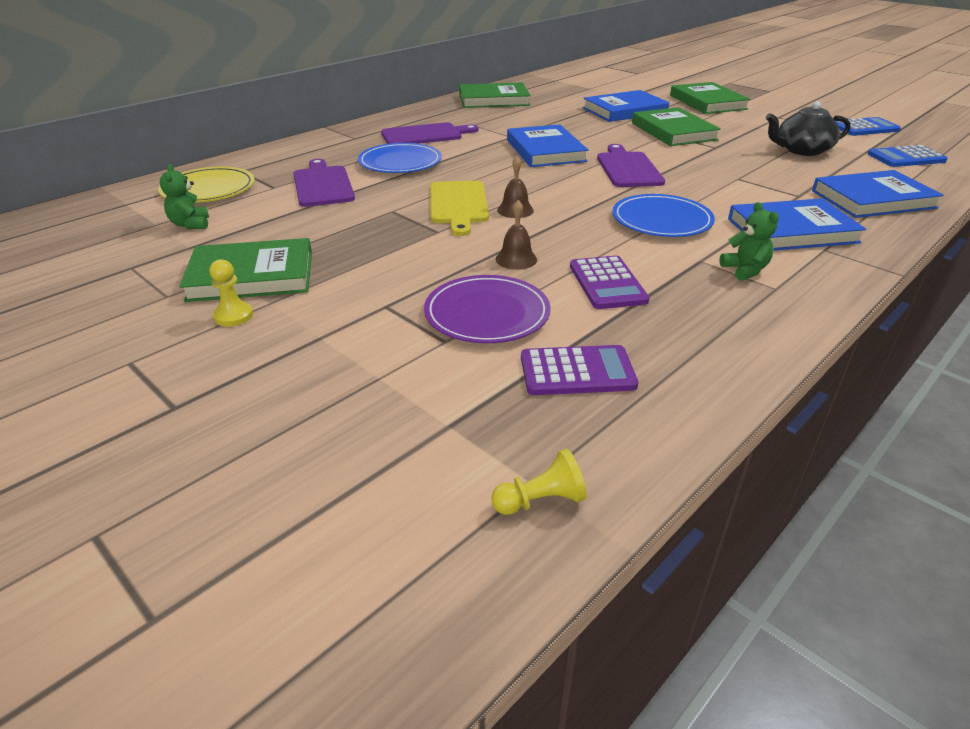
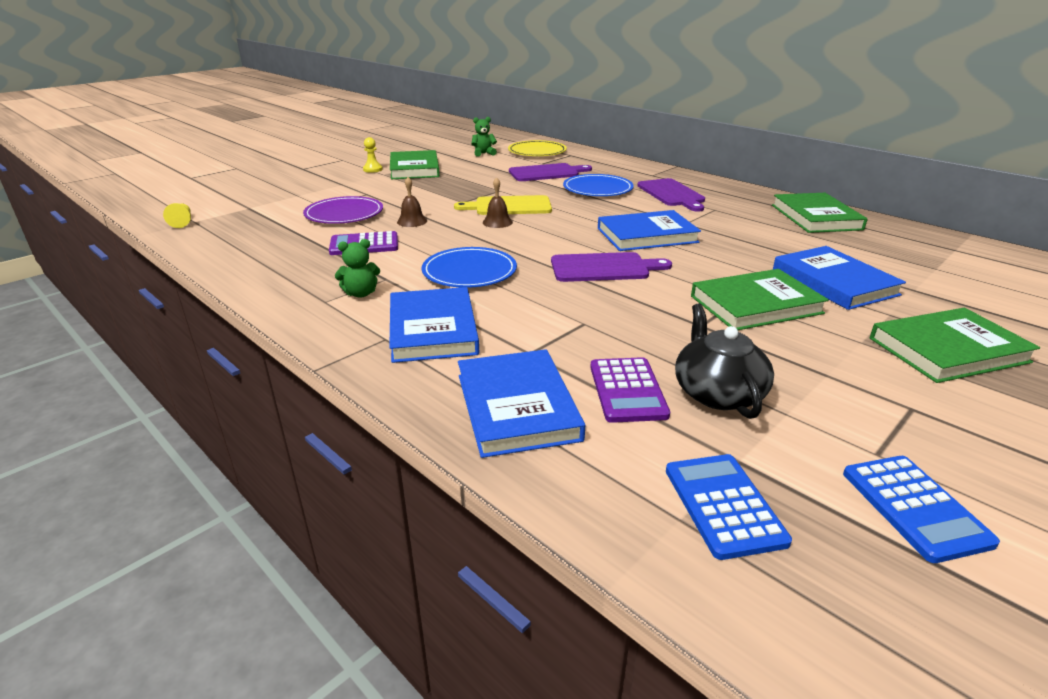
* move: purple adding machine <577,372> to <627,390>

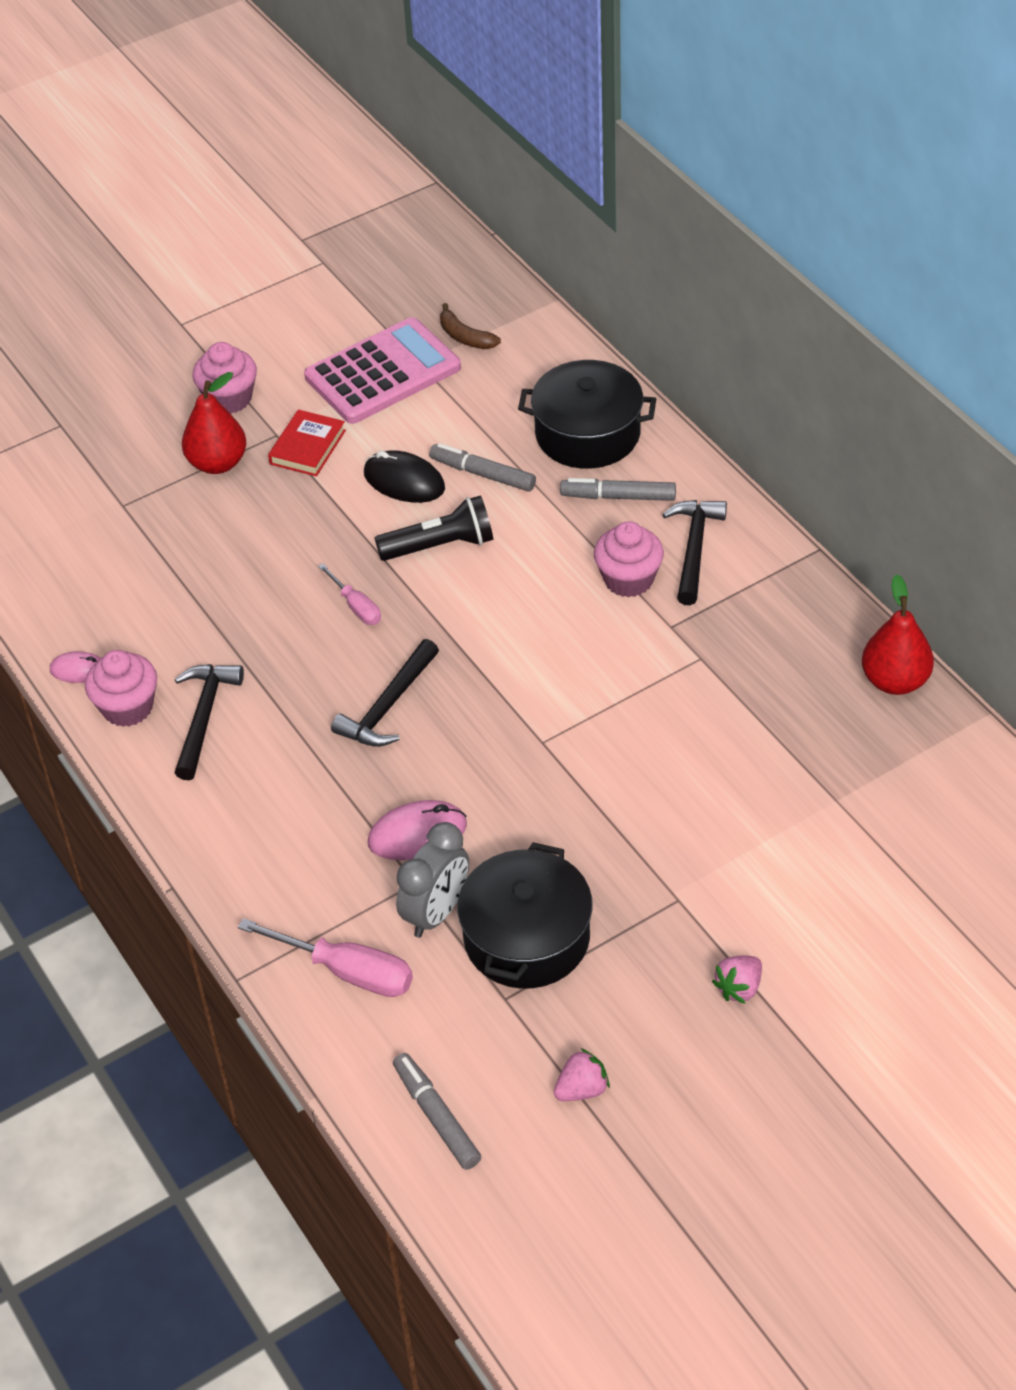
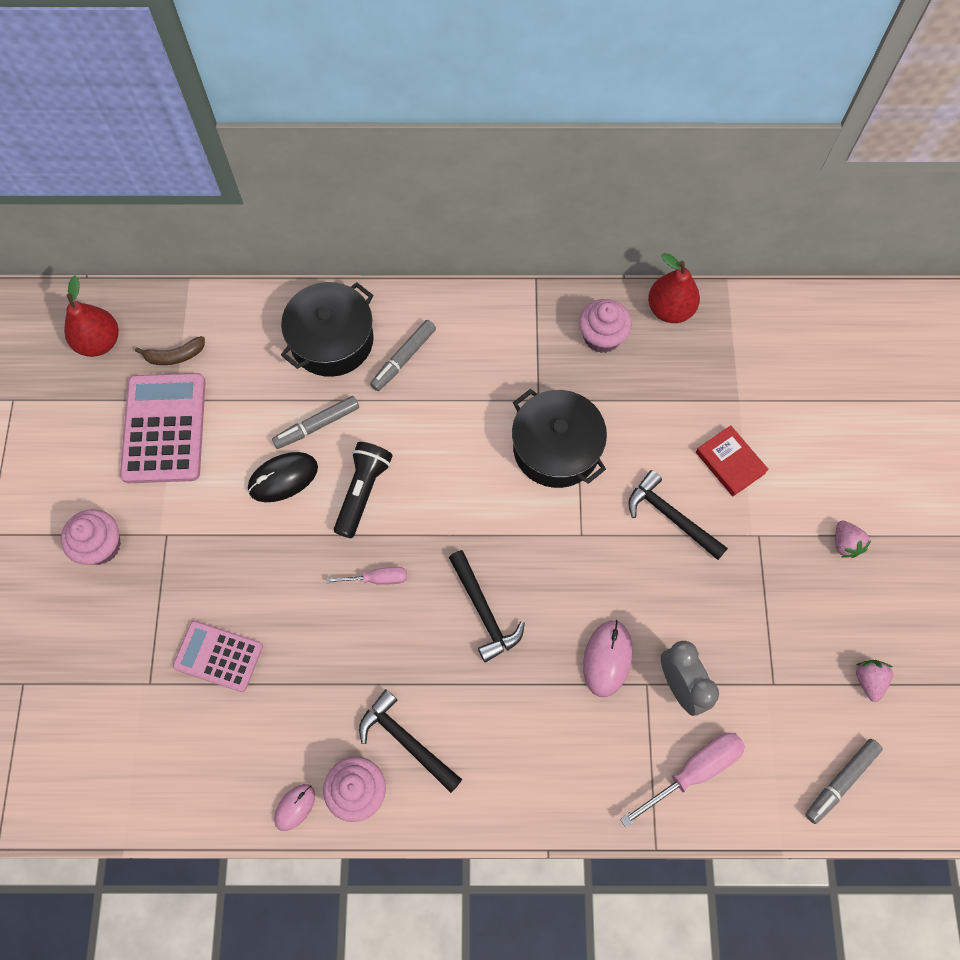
* move: red pear <217,463> to <99,342>
* insert: pink adding machine <218,656>
* move: jet-black pot <527,938> to <556,448>
* move: pink muffin <628,579> to <602,337>
* move: jet-black carpenter's hammer <694,549> to <671,516>
* move: red book <307,447> to <730,462>
* rotate: ash-grey marker pen <436,1116> = <841,781> 45 degrees counterclockwise

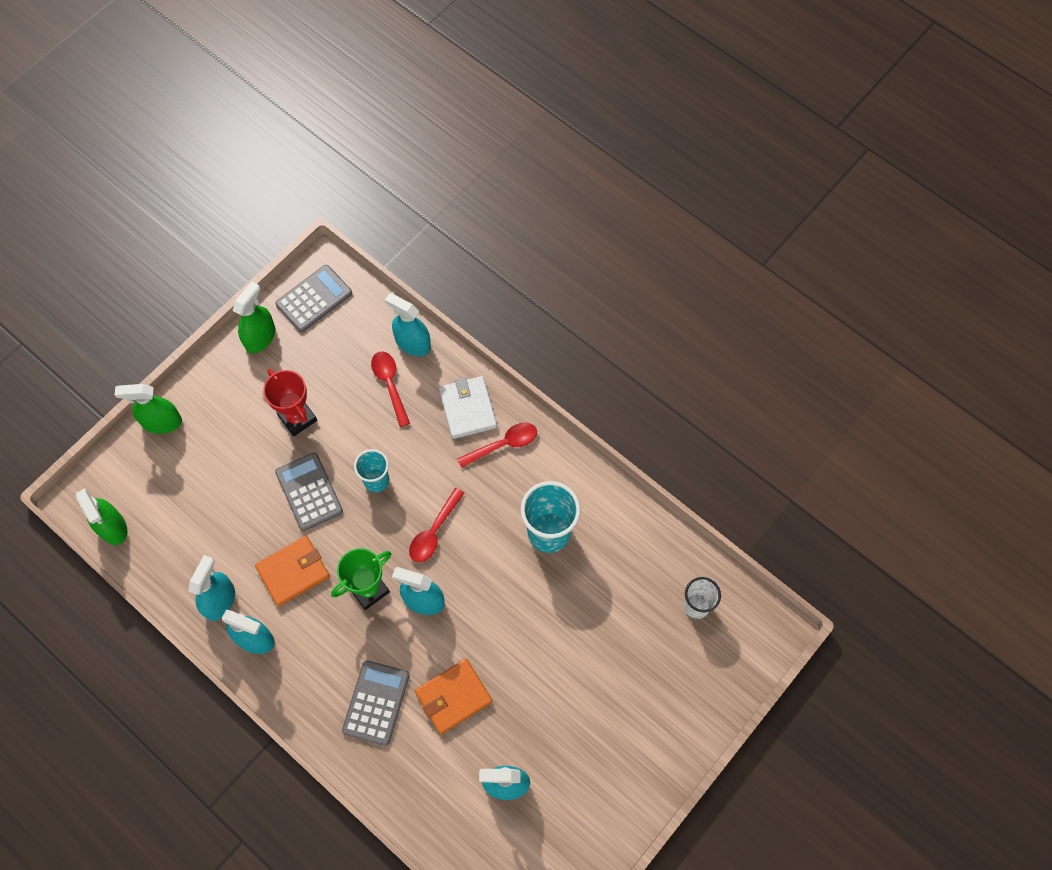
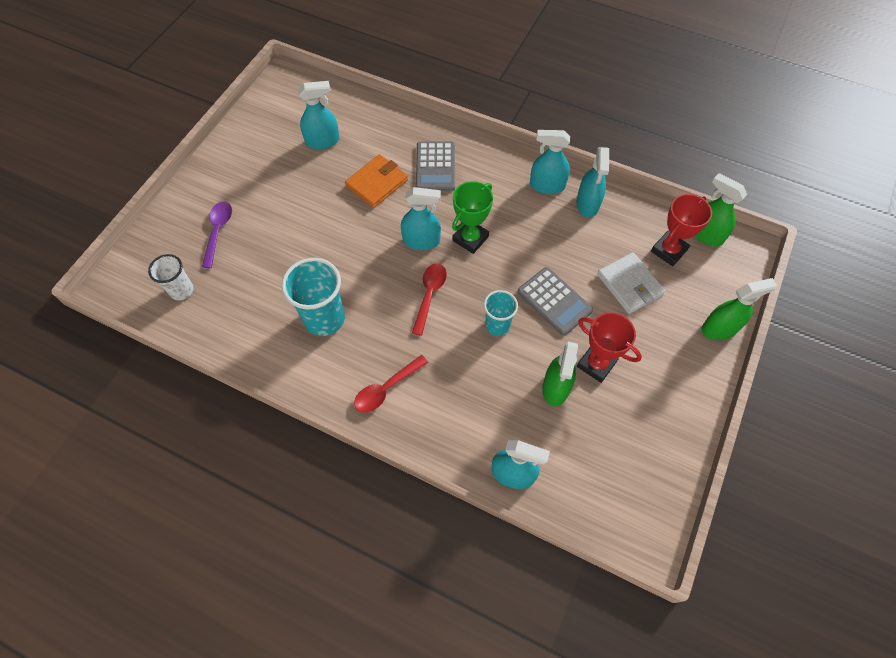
* insert: purple teaspoon <218,231>
* move: green sprayer <260,337> to <555,388>
* move: pure white card wallet <468,409> to <629,285>
* insert: red award cup <668,251>
* delete: bright orange card wallet <293,572>
* delete: ash-grey adding machine <314,299>
* delete: red teaspoon <390,384>

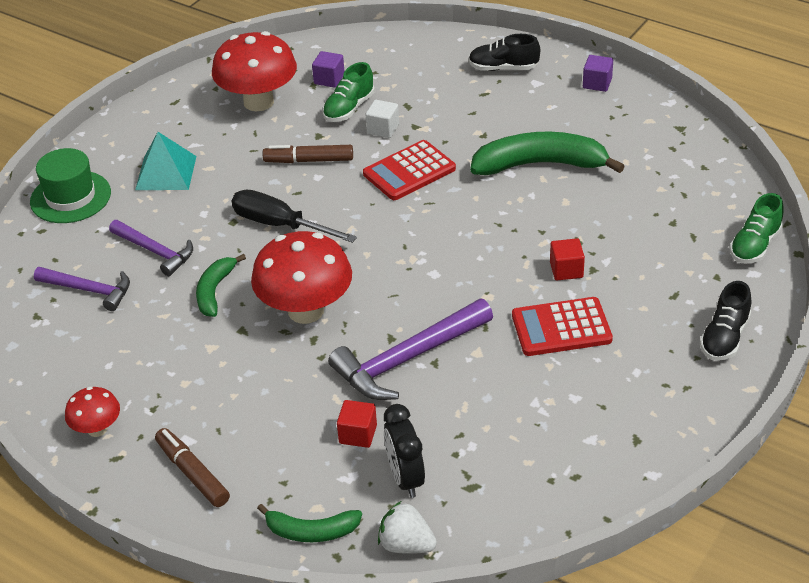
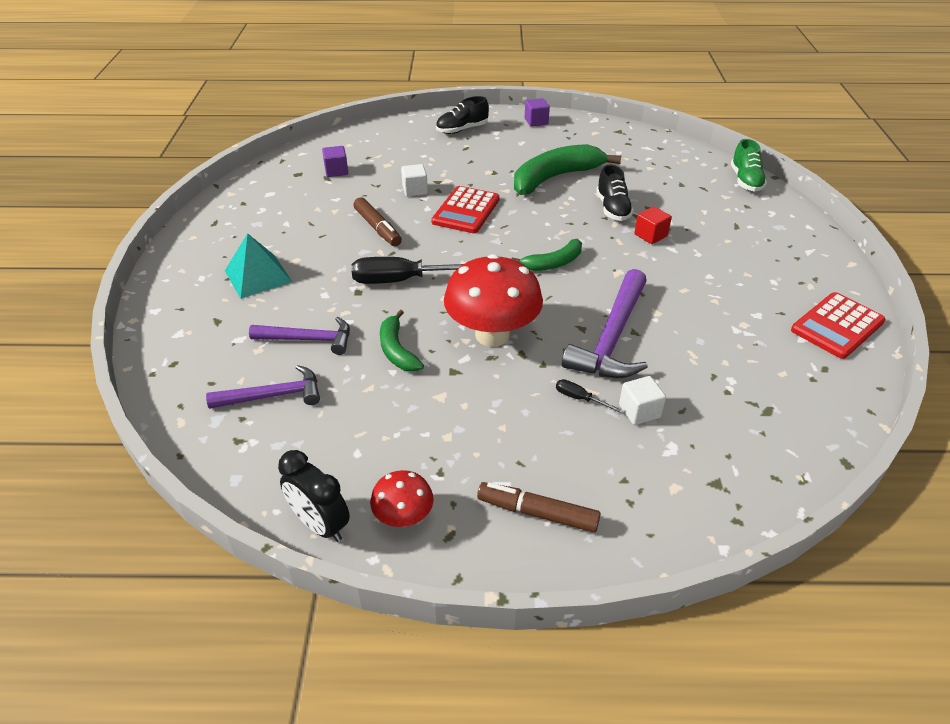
* move: jet-black alarm clock <405,478> to <320,525>
* rotate: dark brown marker pen <309,160> = <377,228> 90 degrees counterclockwise
* move: green toy banana <311,531> to <553,263>
* insert: jet-black flat screwdriver <579,398>
* move: jet-black lace-up shoe <724,338> to <612,209>
* recolor: red solid cube <358,434> to pure white solid cube <639,411>
* move: red adding machine <561,328> to <837,326>
* delete: green hat <70,197>
* delete: red fungus <258,102>
* delete: green lace-up shoe <349,108>
* delete: pure white berry <406,545>

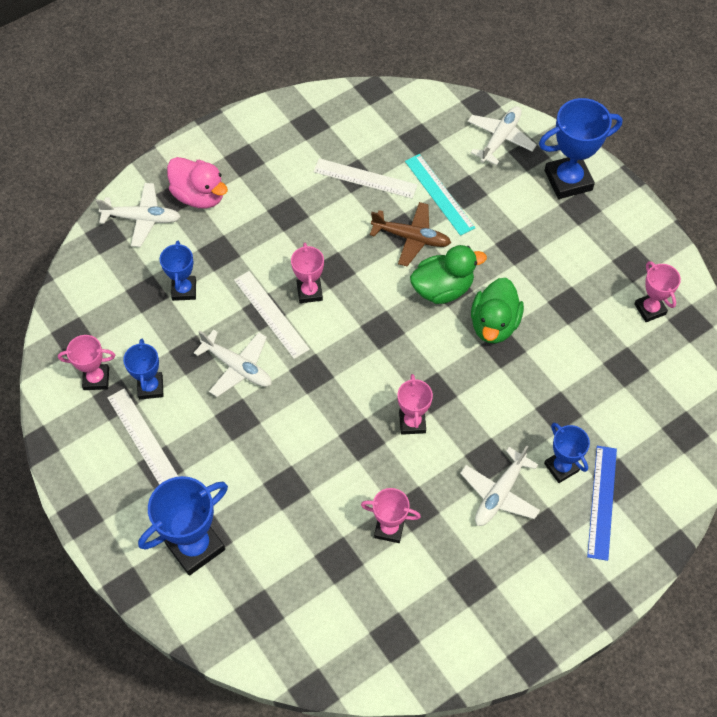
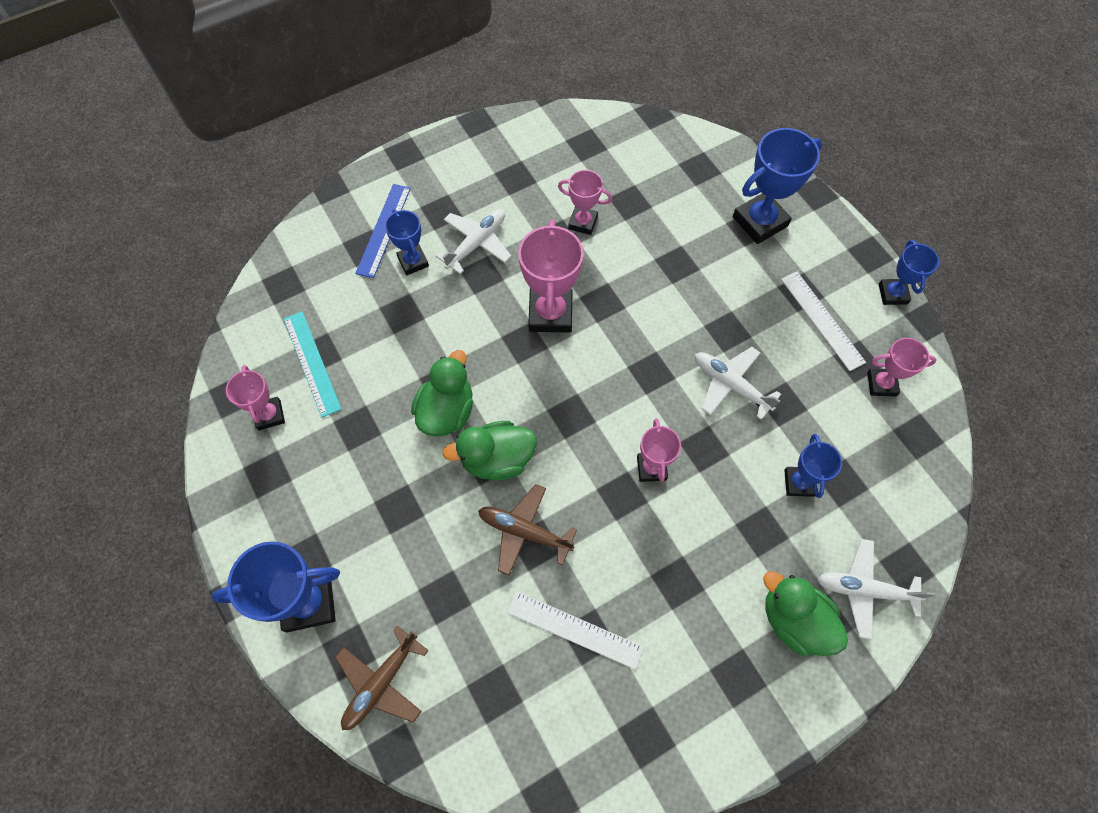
* move: turquoise straightedge <439,194> to <312,363>
* recolor: pure white plane <500,139> to dark brown plane <381,683>
* resize: pink award cup <412,422> = <550,313> x1.68
* recolor: pink rubber duck <199,196> to green rubber duck <794,620>
* move: blue award cup <150,387> to <892,294>
* delete: pure white straightedge <271,314>

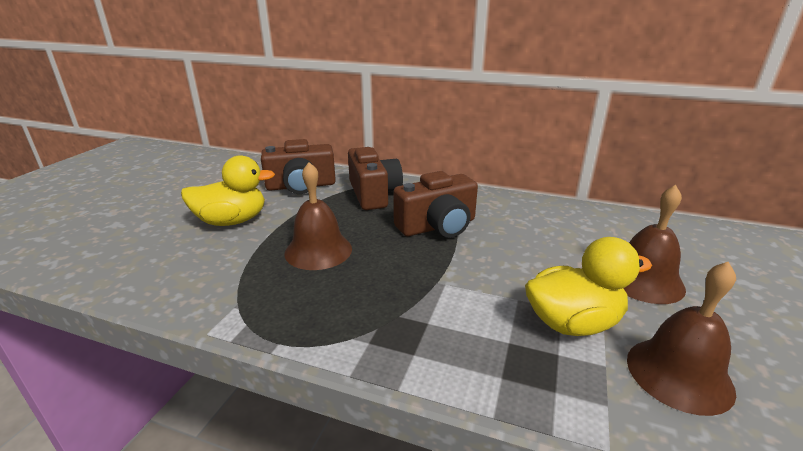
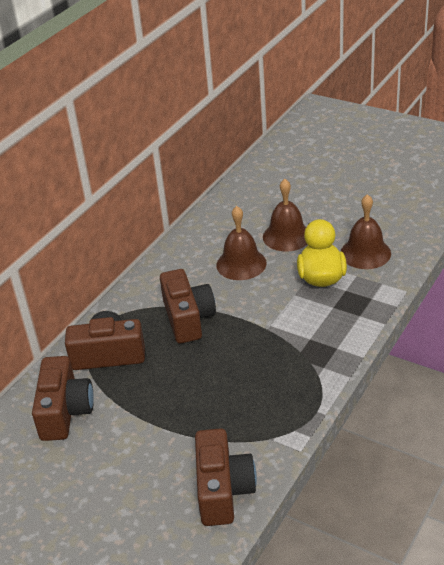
* insert: dark brown camera <223,490>
* move: dark brown school bell <318,250> to <241,264>
* delete: yellow rubber duck <232,221>

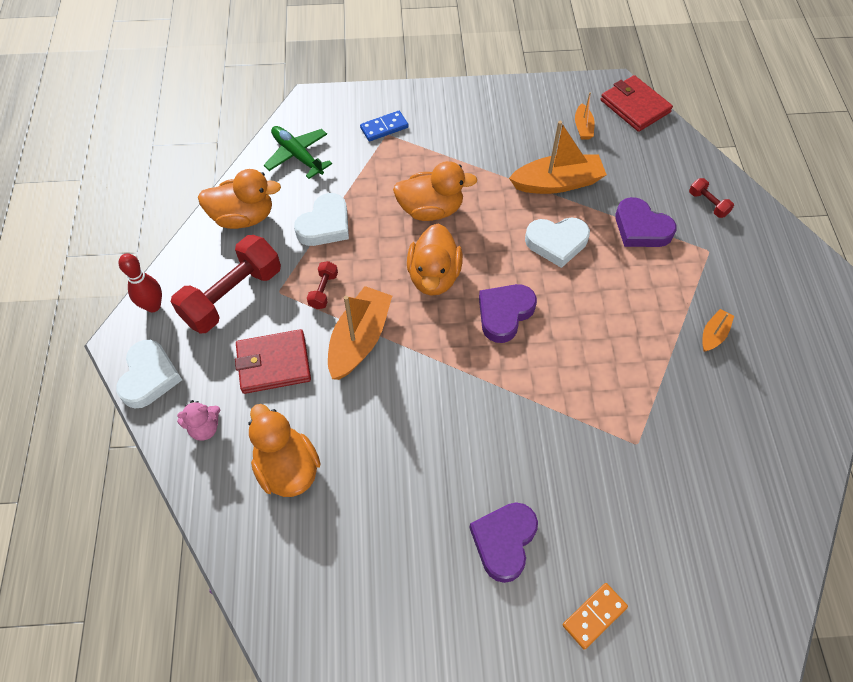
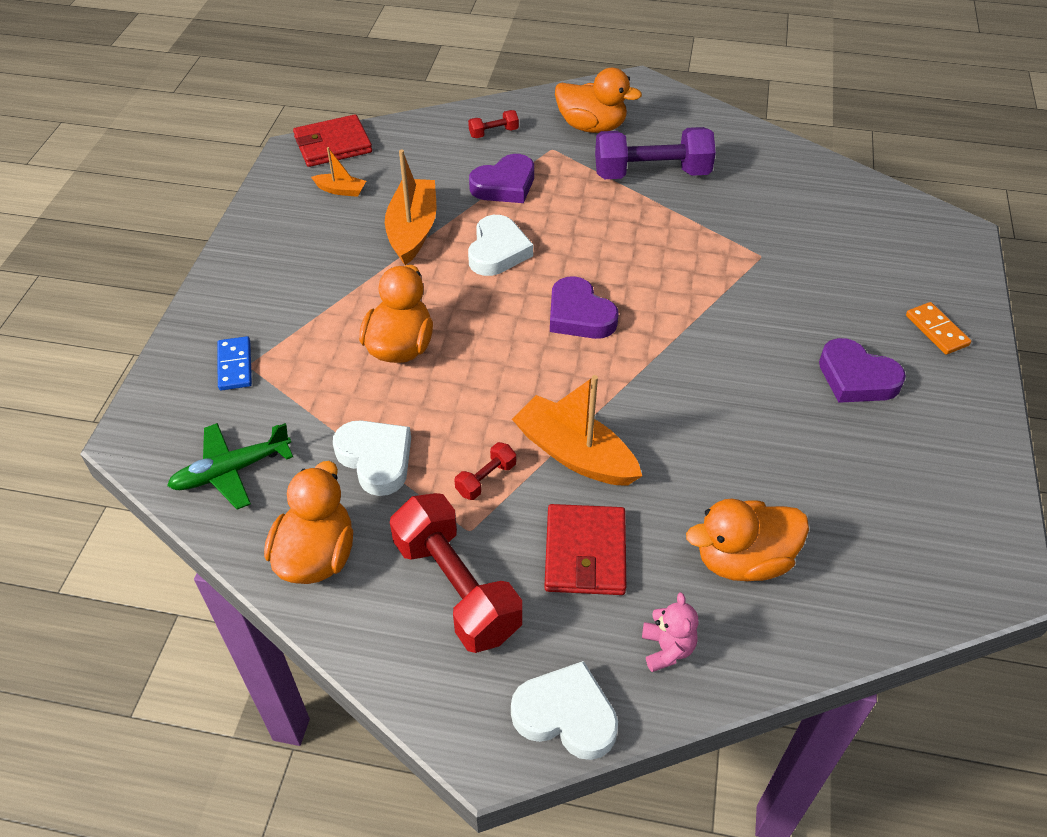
* rotate: red hand weight <323,290> = <486,479> 75 degrees counterclockwise
* move: bright orange rubber duck <434,276> to <592,127>
* replace: bright orange boat <713,334> to purple hand weight <651,173>
* delete: red tenpin <153,306>

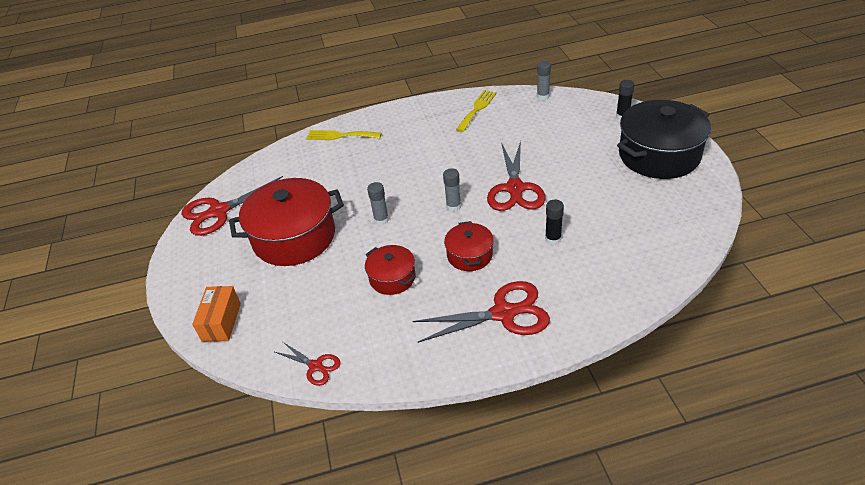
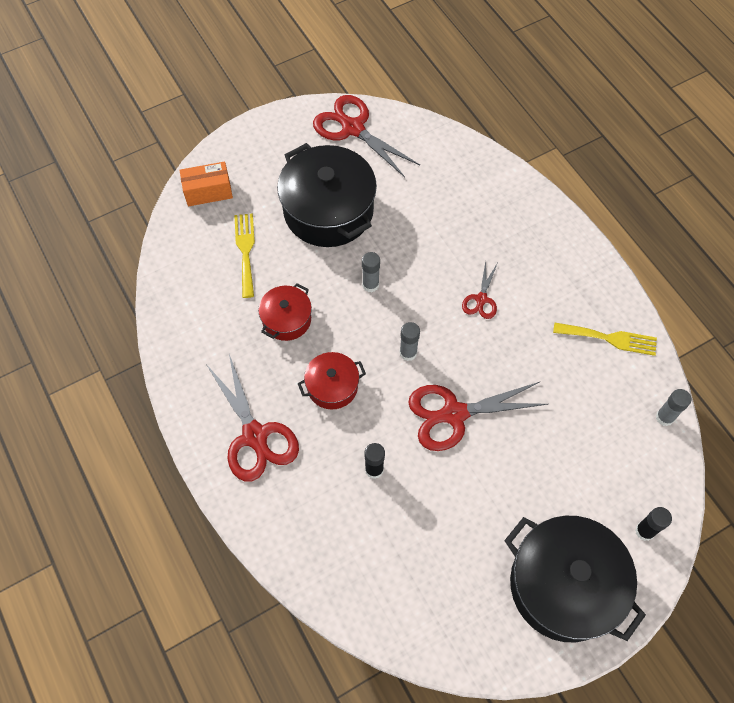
* move: yellow table fork <340,136> to <245,251>
* recolor: red pot <294,237> to jet-black pot <328,210>
* move: red shears <315,366> to <481,299>

